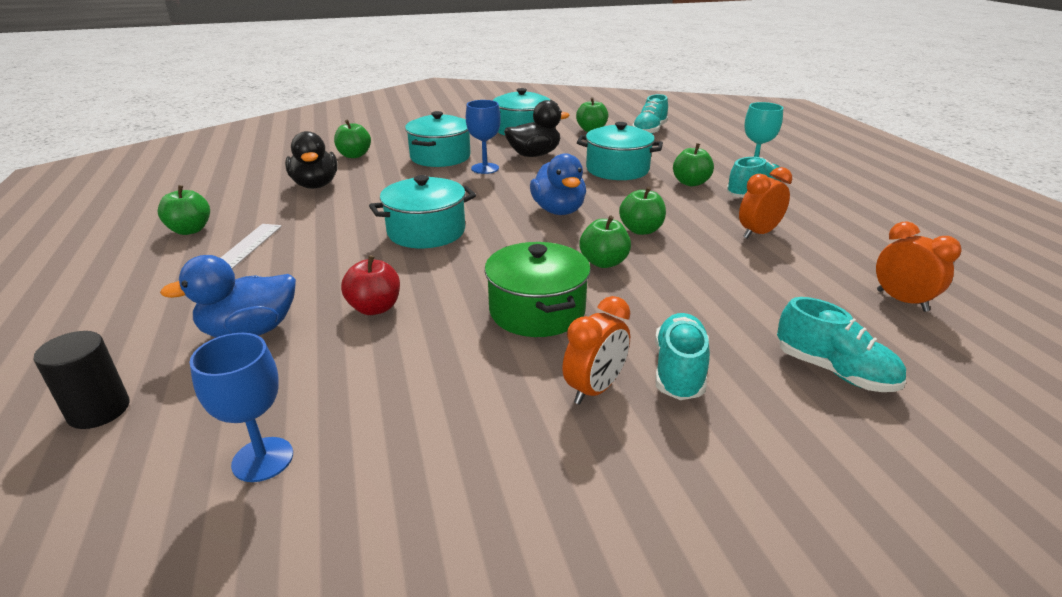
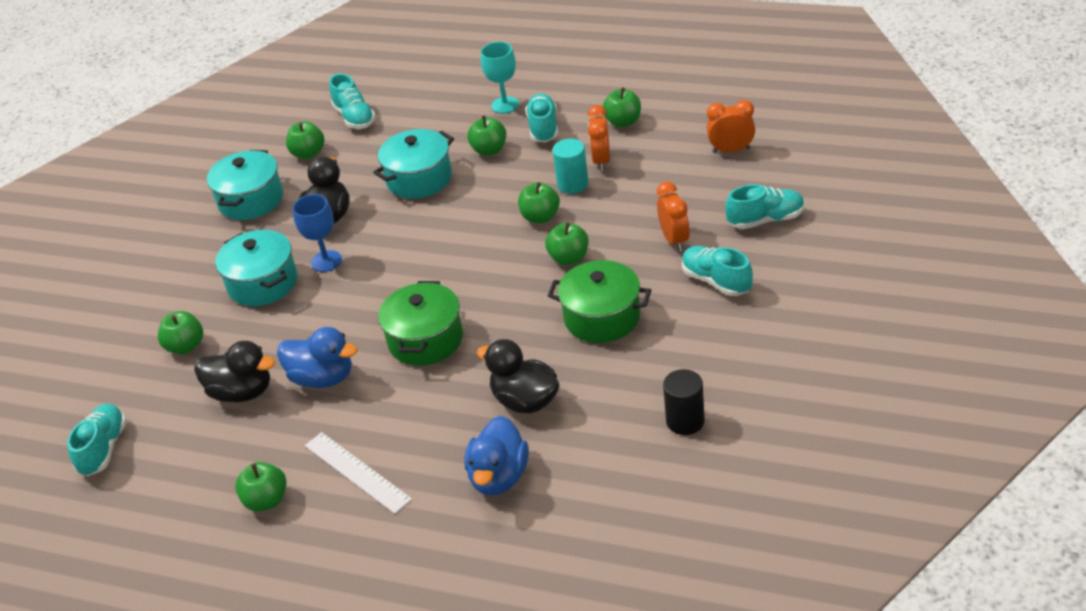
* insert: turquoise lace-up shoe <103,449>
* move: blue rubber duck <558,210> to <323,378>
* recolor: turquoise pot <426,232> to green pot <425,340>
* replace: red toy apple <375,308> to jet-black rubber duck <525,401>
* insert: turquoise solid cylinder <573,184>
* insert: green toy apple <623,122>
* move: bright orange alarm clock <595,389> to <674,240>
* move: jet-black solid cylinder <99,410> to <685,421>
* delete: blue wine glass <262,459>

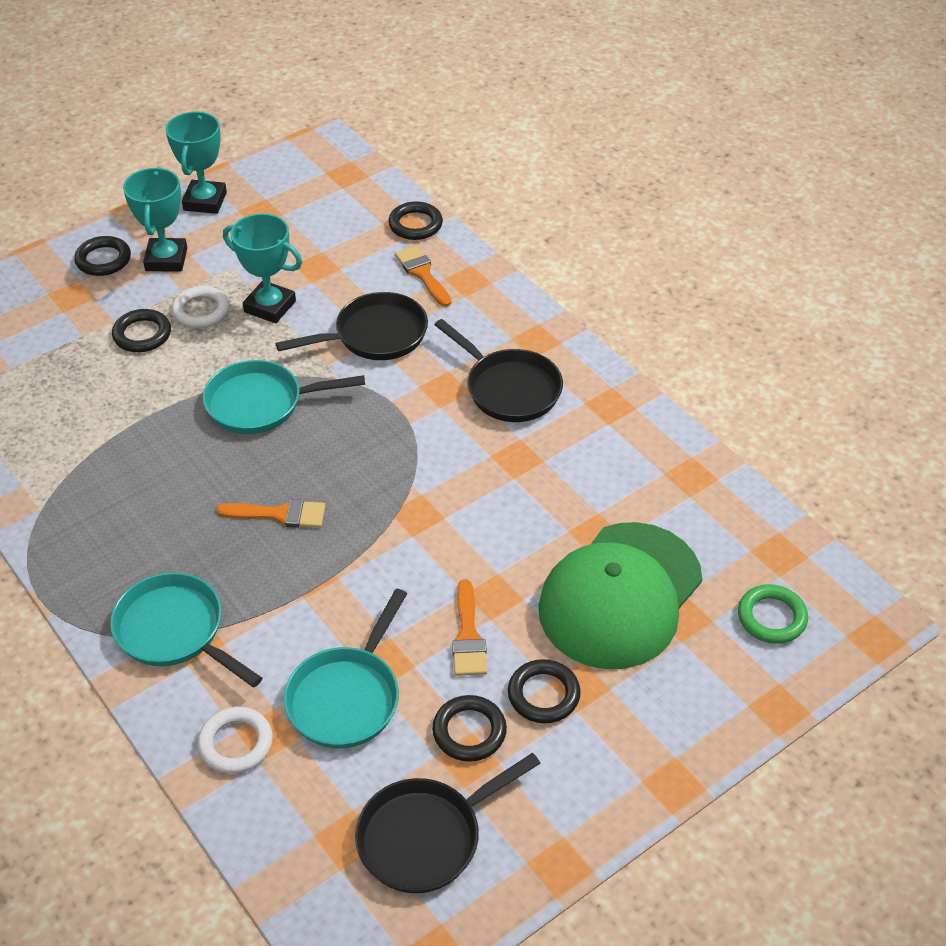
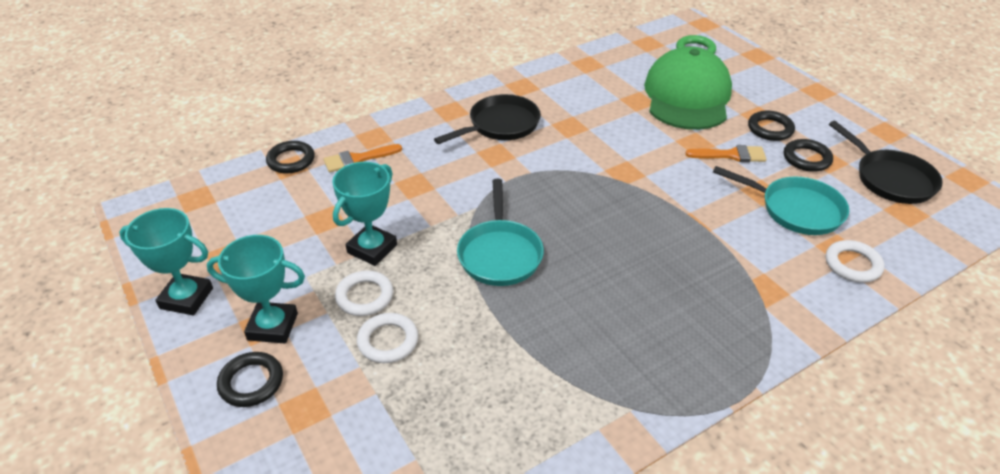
* recolor: jet-black hoop <142,334> to pure white hoop <388,341>
* rotate: green cap <620,595> = <687,96> 120 degrees counterclockwise
* delete: turquoise frying pan <175,631>
* delete: bright orange paintbrush <280,514>
* delete: jet-black frying pan <375,335>

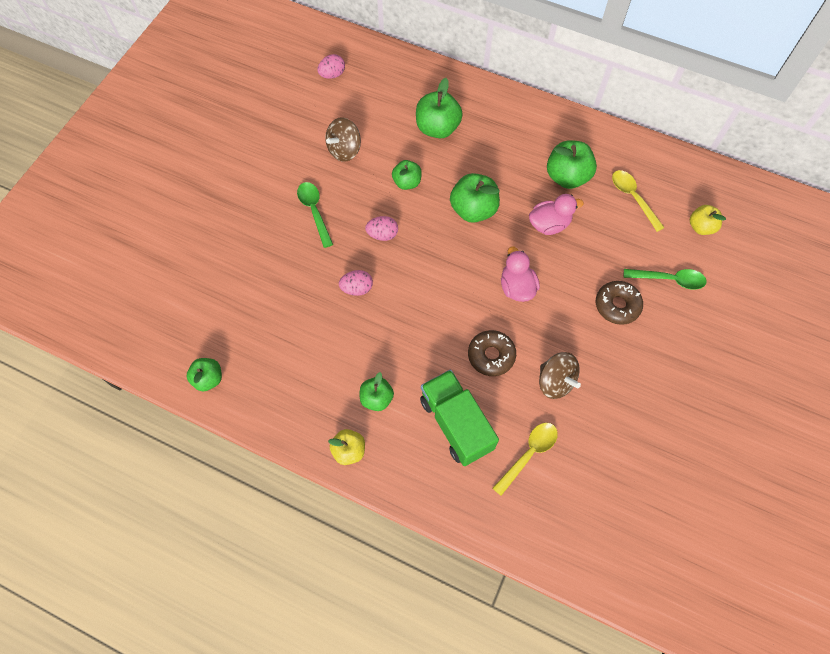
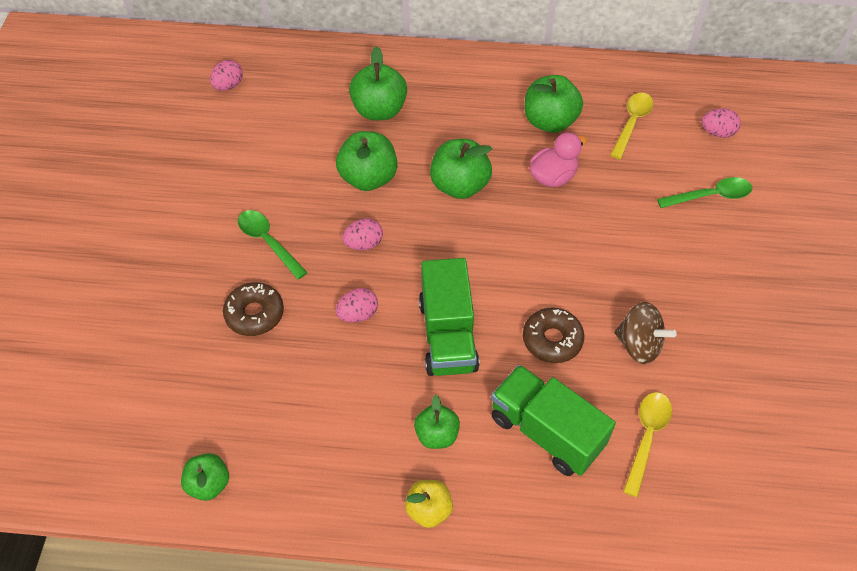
* move: dark brown glazed donut <617,305> to <254,314>
* resize: green toy apple <407,182> = <368,178> x1.61
* insert: green lorry <448,335>
* rotate: yellow teaspoon <633,198> = <631,123> 75 degrees clockwise
* replace: yellow toy apple <701,227> to pink egg shape <717,132>
* delete: dark brown spinning top <344,150>
* delete: pink rubber duck <517,287>

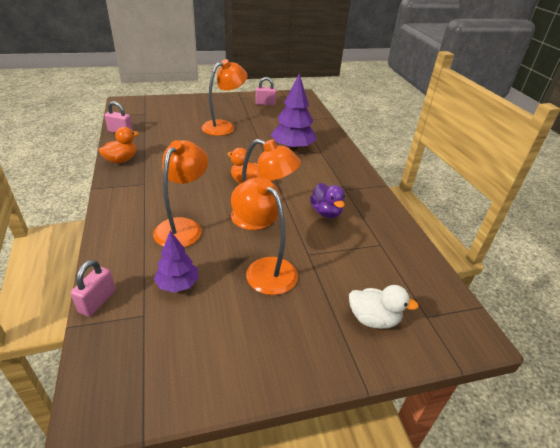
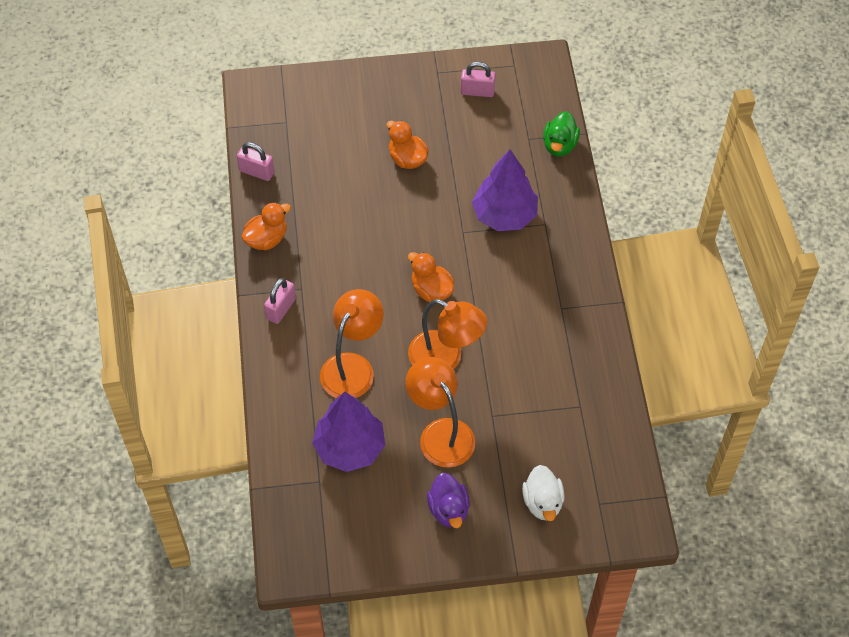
* move: pink lock <97,301> to <281,309>
* resize: purple tree <178,284> = <350,447> x1.64
* replace: bright orange lamp <224,126> to bright orange rubber duck <407,159>
* move: purple rubber duck <326,212> to <448,509>
* rotate: pure white rubber duck <373,319> = <542,502> 60 degrees clockwise
* insert: green rubber duck <559,145>

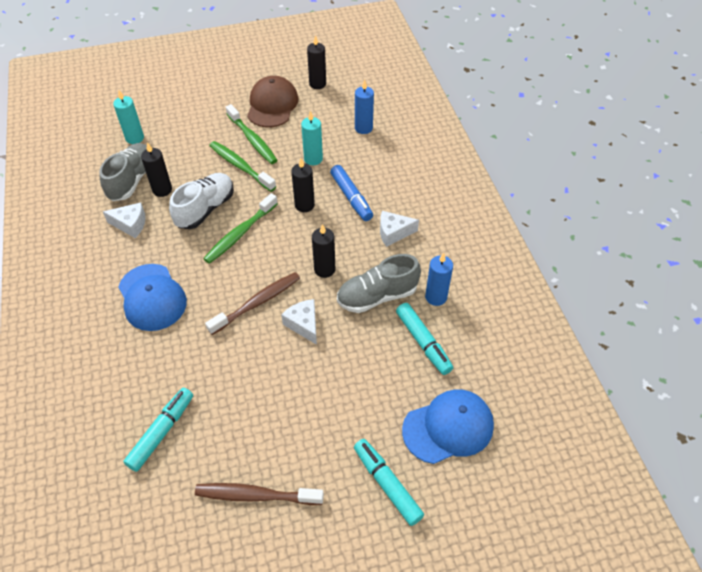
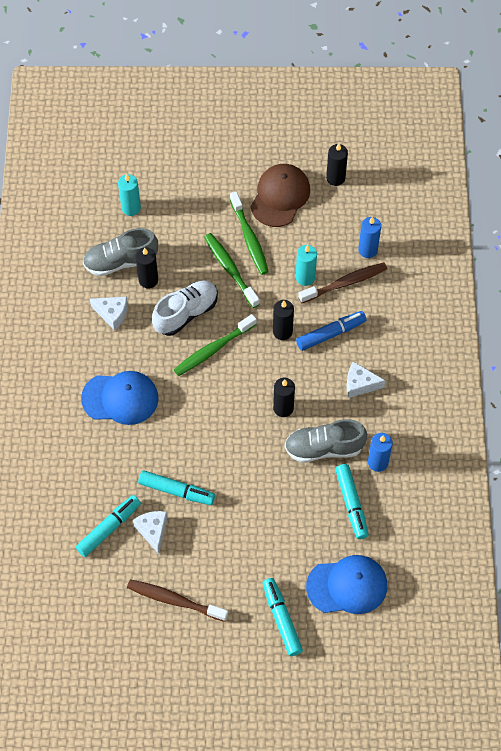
* rotate: blue cap <152,297> = <120,398> 75 degrees counterclockwise
* rotate: ash-grey lace-up shoe <132,180> = <120,261> 135 degrees counterclockwise
* move: pure white cheese wedge <303,324> to <153,531>
* insert: turquoise marker pen <176,491>
* rotate: blue marker pen <351,197> = <331,333> 105 degrees counterclockwise
* move: dark brown tooth brush <257,303> to <345,283>

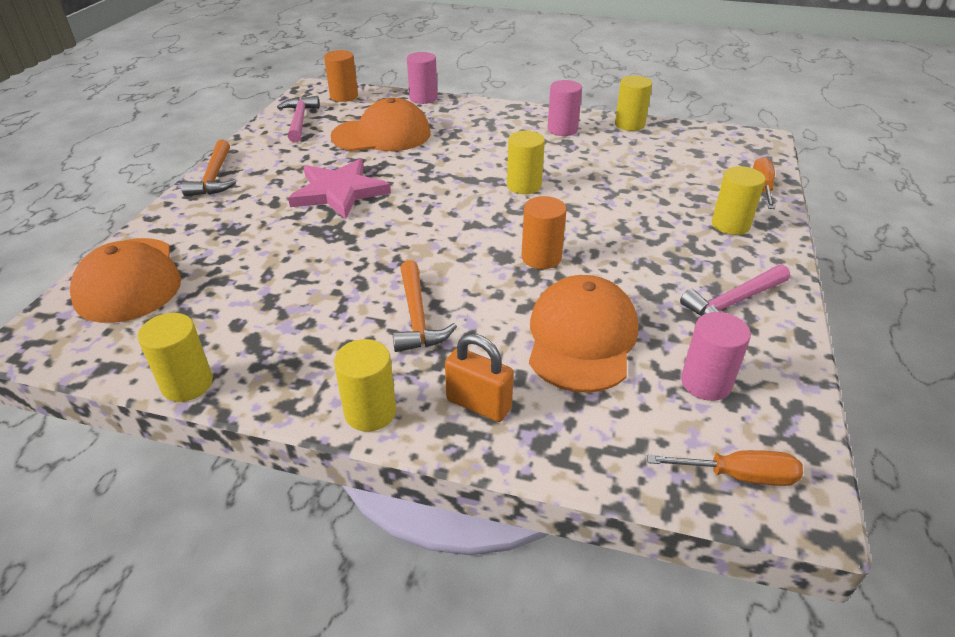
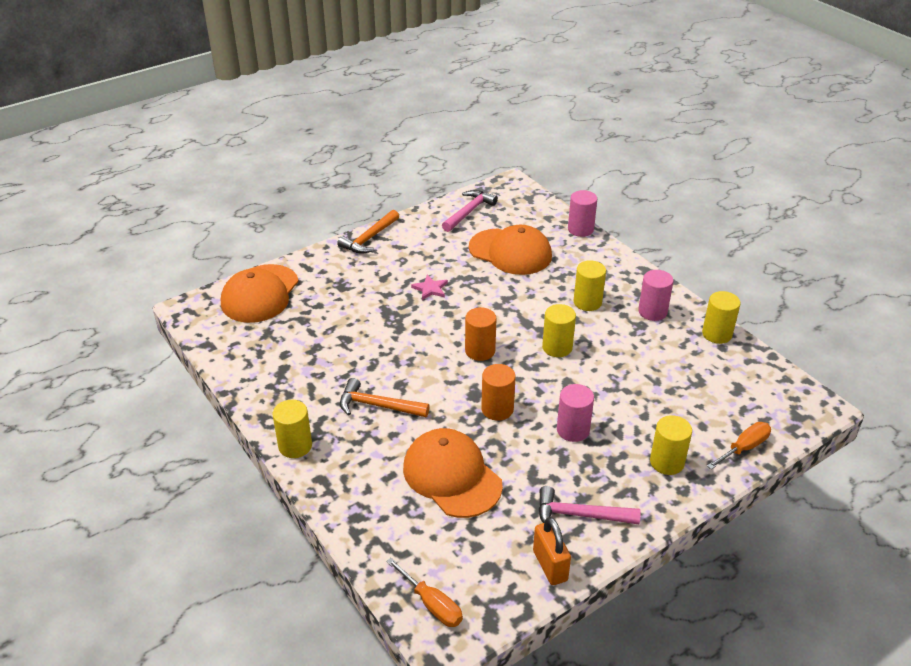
* rotate: bright orange carpenter's hammer <417,317> = <377,405> 75 degrees clockwise
* rotate: bright orange cap <581,338> = <452,476> 90 degrees counterclockwise
* resize: pink star <339,192> = <430,289> x0.47
* move: bright orange solid cylinder <344,96> to <480,351>
* move: bright orange lock <478,404> to <550,566>
* move: pink solid cylinder <706,383> to <573,430>
* move: yellow solid cylinder <187,384> to <587,302>

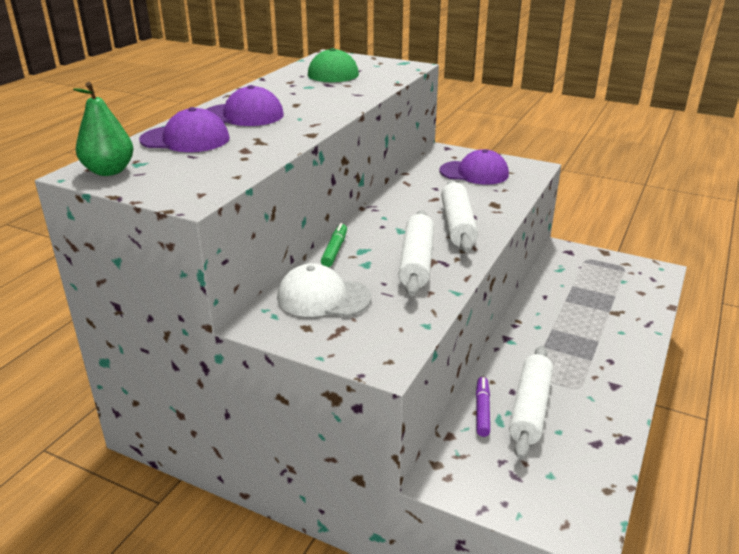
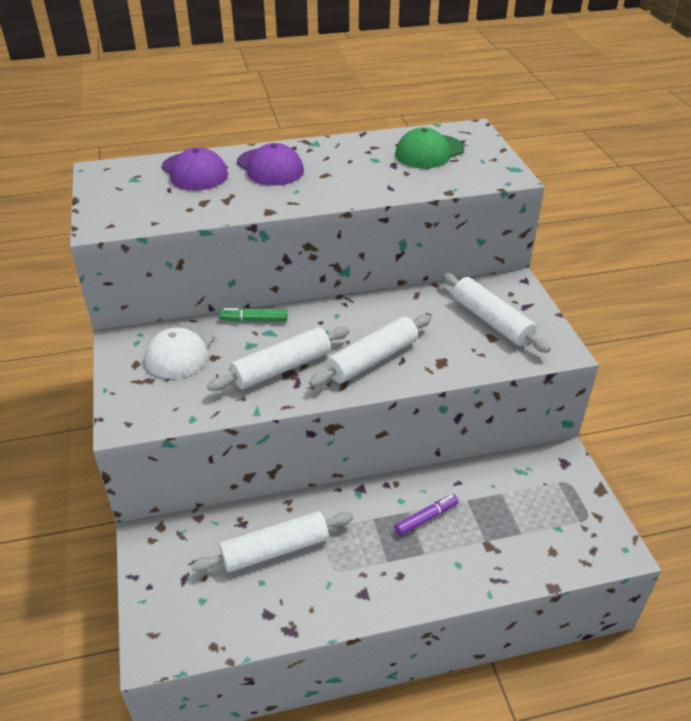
* rotate: pure white cap <323,297> = <180,350> 135 degrees counterclockwise
* rotate: green marker pen <335,250> = <254,320> 150 degrees counterclockwise
* move: purple marker pen <482,410> to <426,518>
* replace: purple cap <474,173> to pure white rolling pin <491,321>
* delete: green pear <109,171>

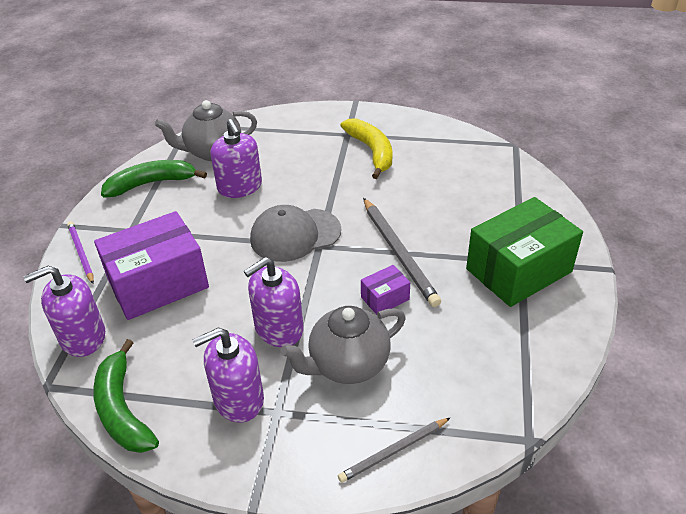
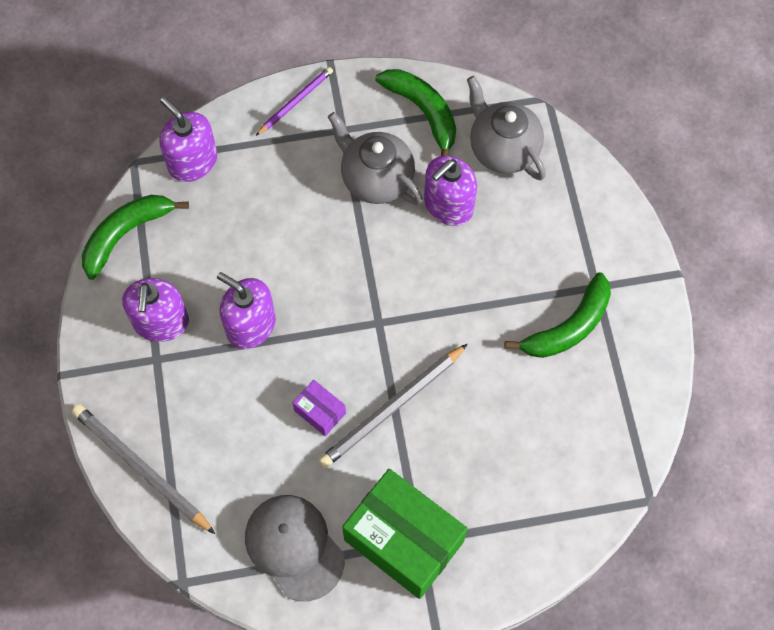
* resize: ash-grey lead pencil <393,451> = <141,468> x1.65
* rotate: purple soap dispenser <238,399> = <161,322> 135 degrees counterclockwise
* move: ash-grey cap <295,235> to <294,547>
* move: ash-grey teapot <347,365> to <376,179>
* recolor: yellow toy banana <372,152> to green toy banana <568,327>
* delete: purple package <158,283>

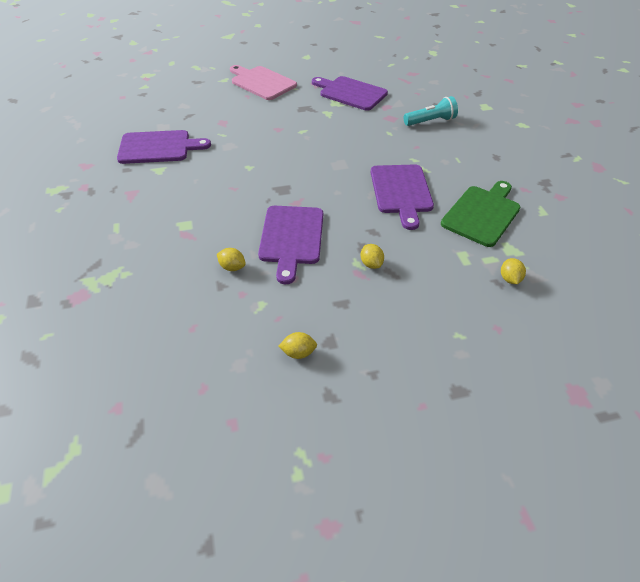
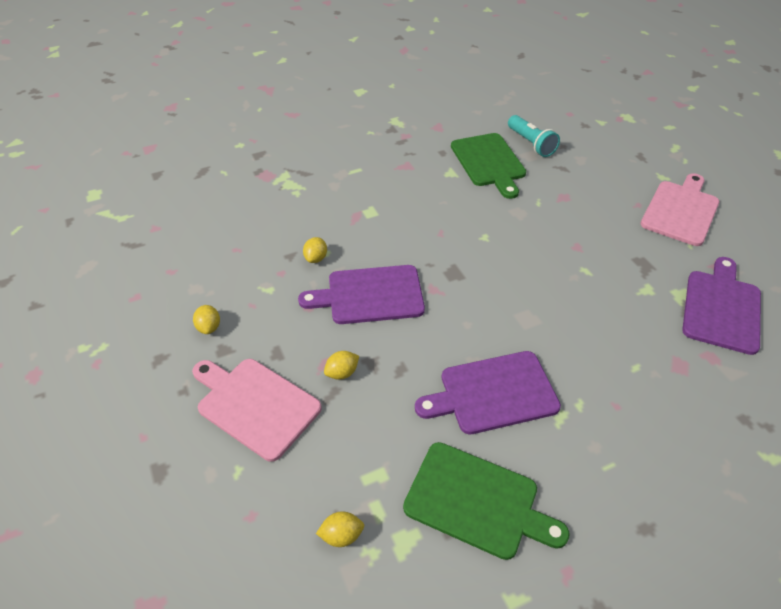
* insert: pink cutting board <255,405>
* recolor: purple cutting board <158,147> to green cutting board <489,162>
* move: turquoise torch <430,121> to <531,144>

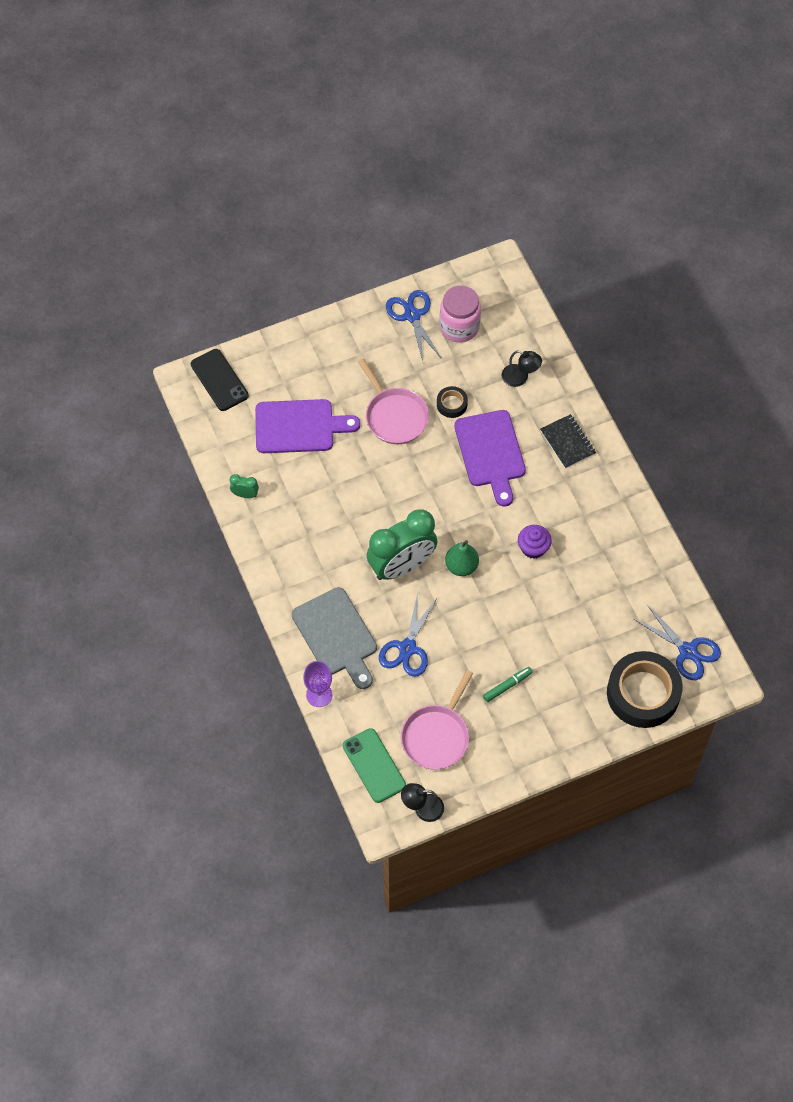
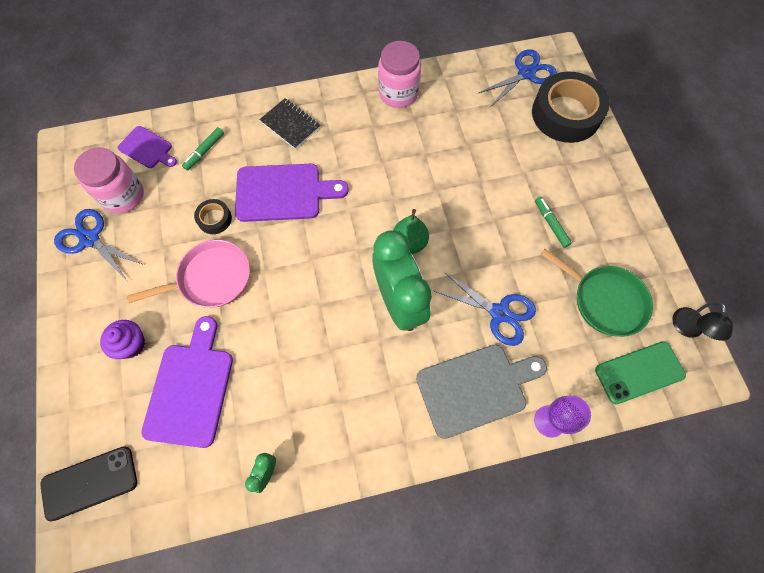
* rotate: blue shears <412,316> = <90,239> 45 degrees clockwise
* move: purple muffin <533,548> to <131,344>
* insert: purple cutting board <147,148>
* replace: jet-black lamp <520,378> to green marker pen <204,151>
* rotate: jet-black notebook <567,442> = <290,125> 60 degrees clockwise
* insert: pink jar <398,93>
* recolor: pink frying pan <437,736> to green frying pan <605,301>

